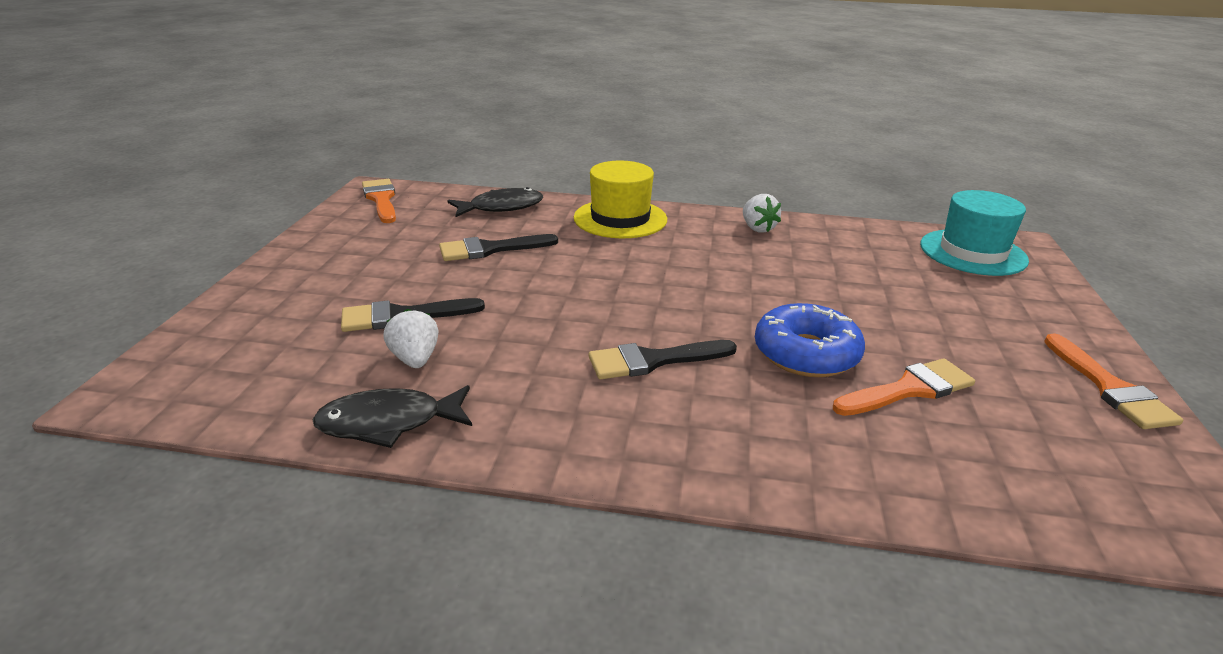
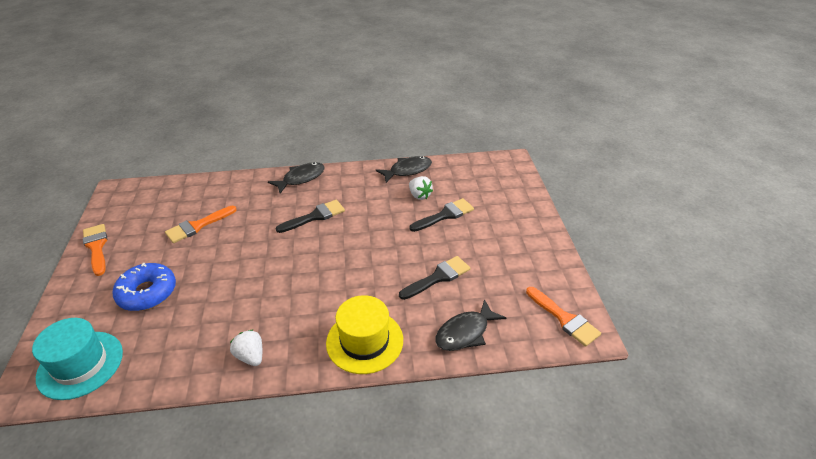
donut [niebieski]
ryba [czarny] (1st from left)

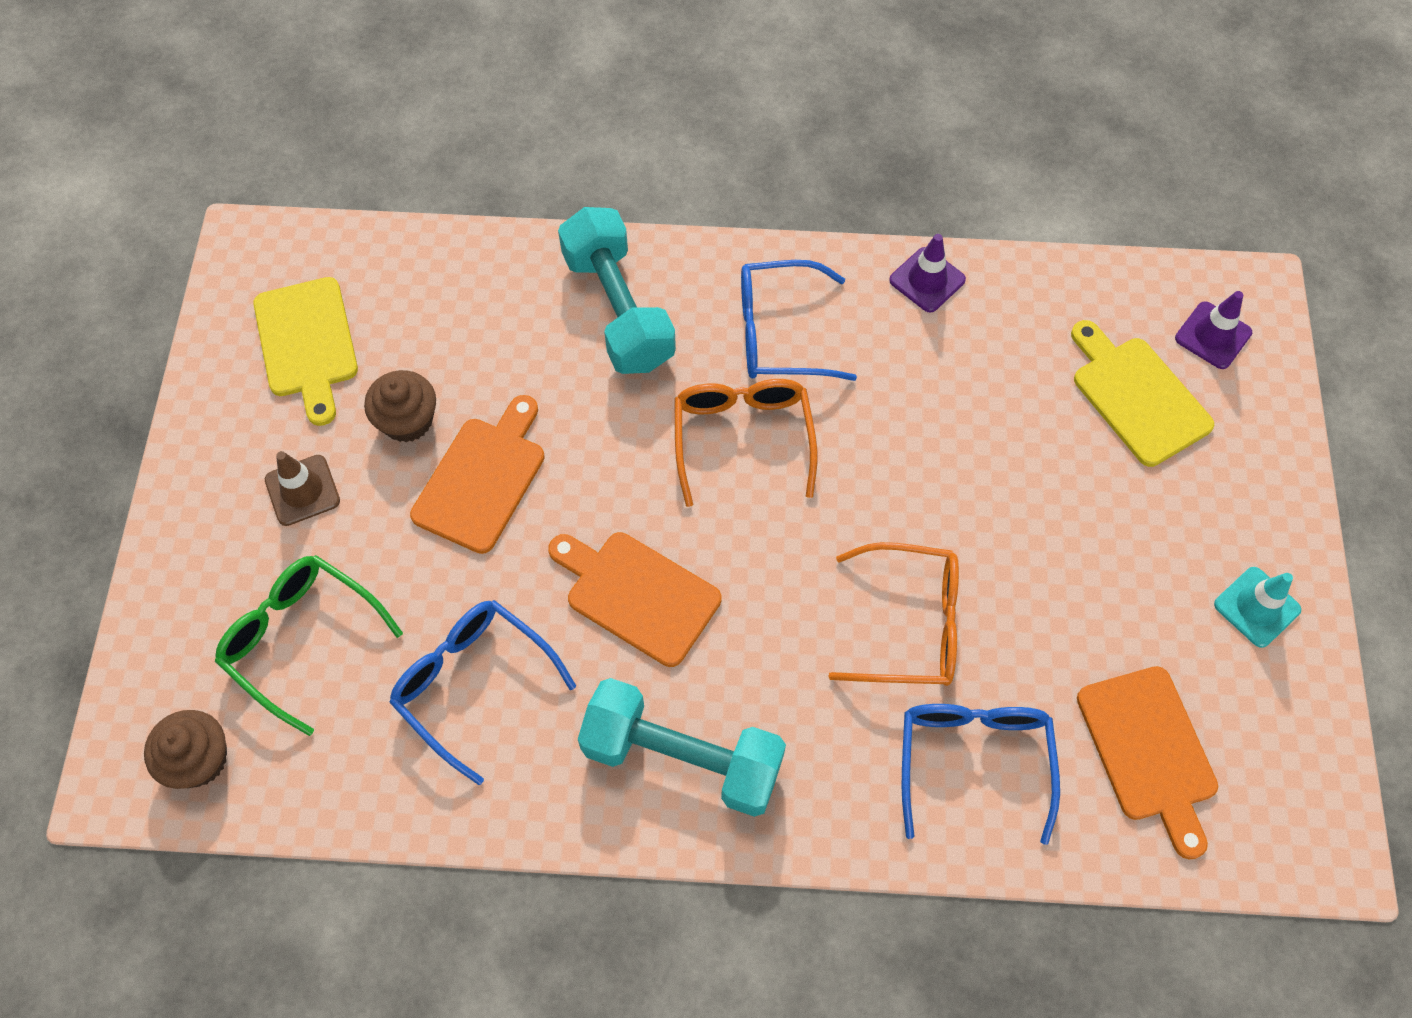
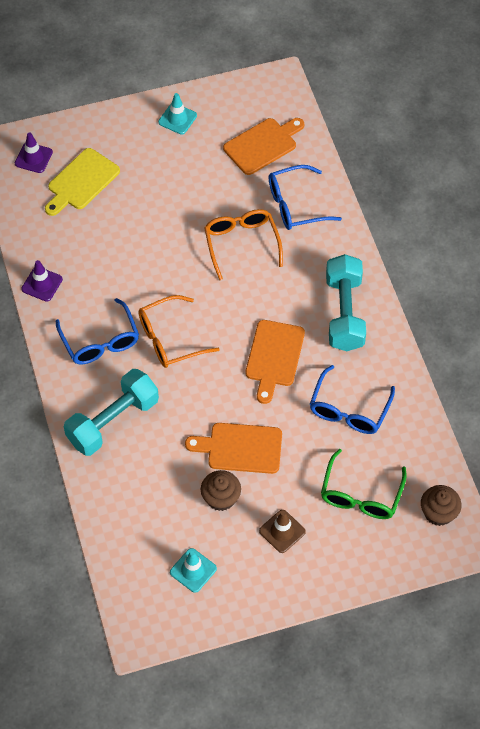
pachołek [turkusowy] (2nd from left)

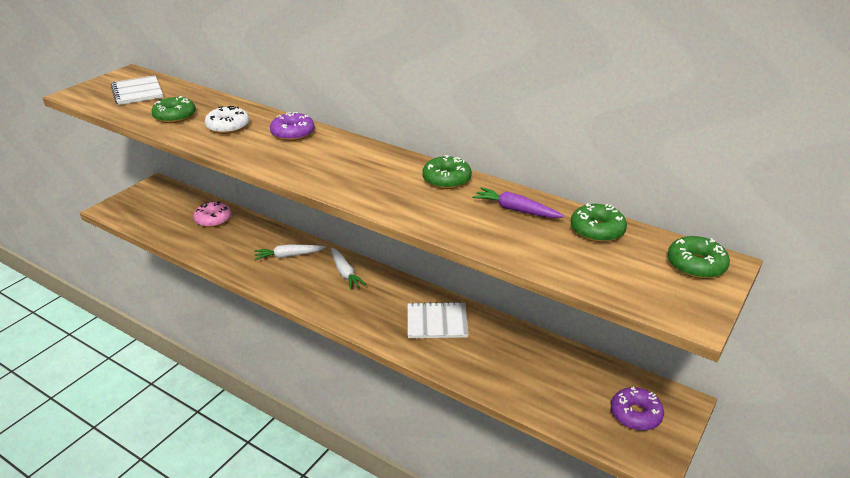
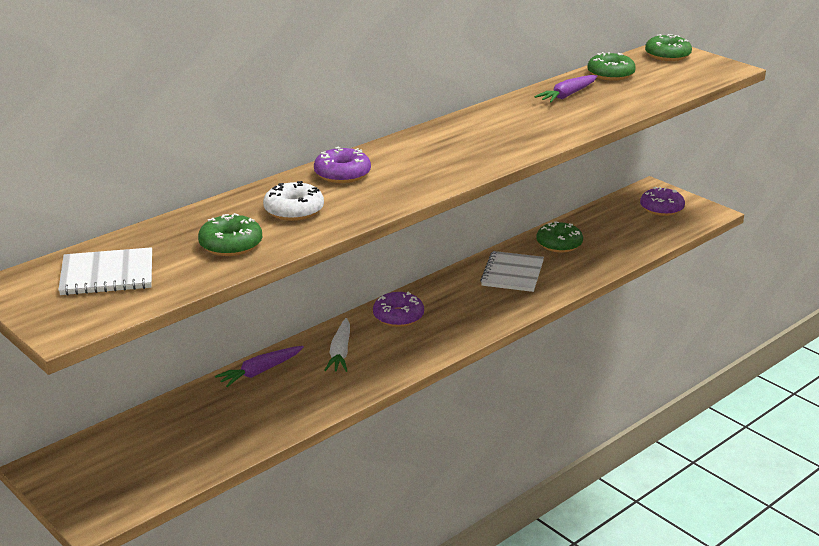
donut [zielony] (2nd from left)
donut [różowy]
donut [fioletowy] (2nd from left)
marchewka [fioletowy] (1st from left)

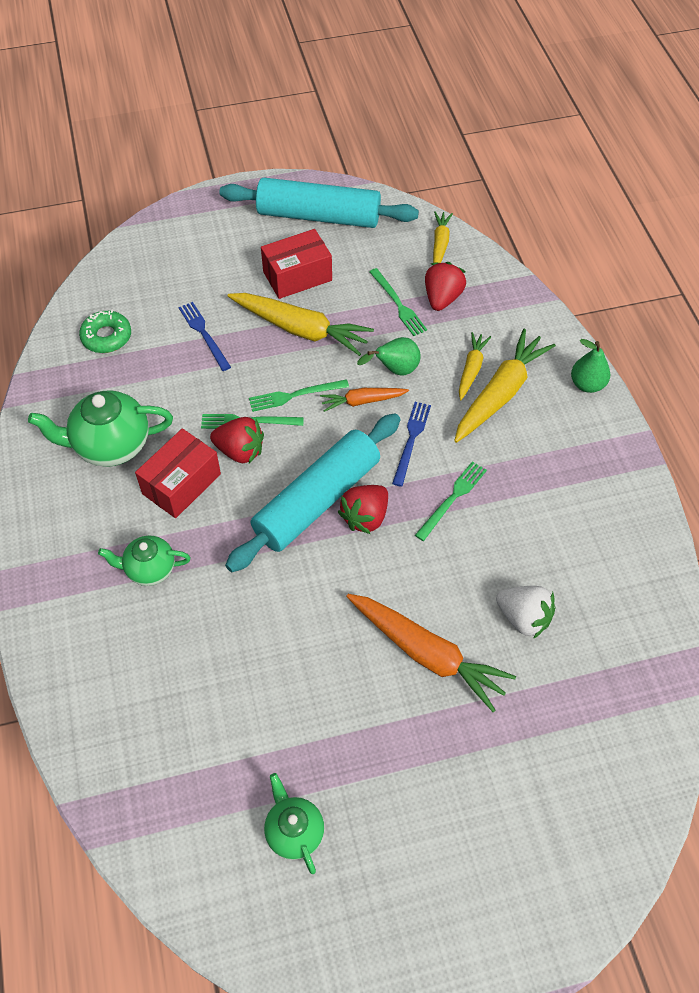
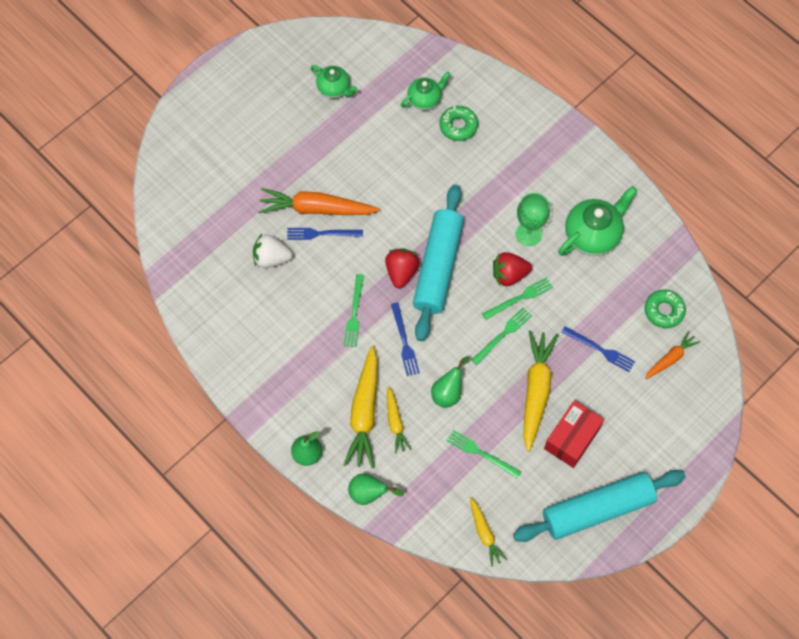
truskawka [czerwony] (3rd from left in the first image)
marchewka [żółty] (4th from left)
marchewka [pomarańczowy] (2nd from left)
kielich [zielony]
imbryk [zielony] (2nd from left)
donut [zielony] (1st from left)
widelec [niebieski] (1st from left)
gruszka [zielony] (2nd from left)

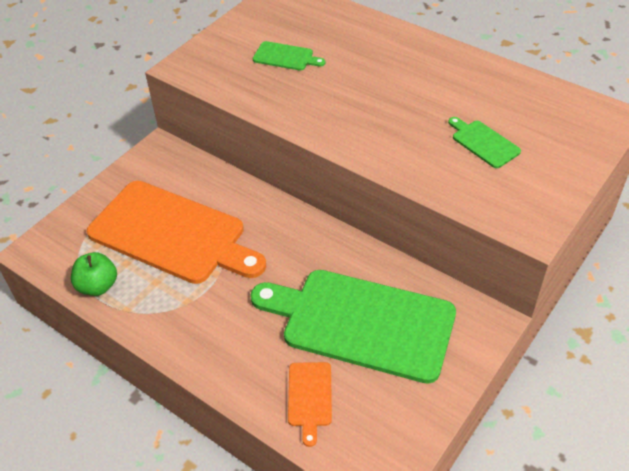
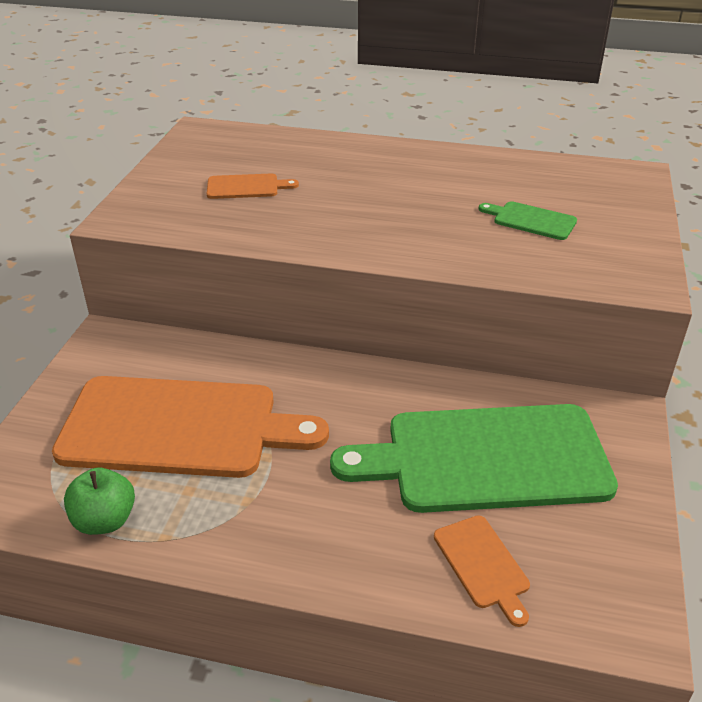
deska do krojenia [pomarańczowy] (2nd from left)

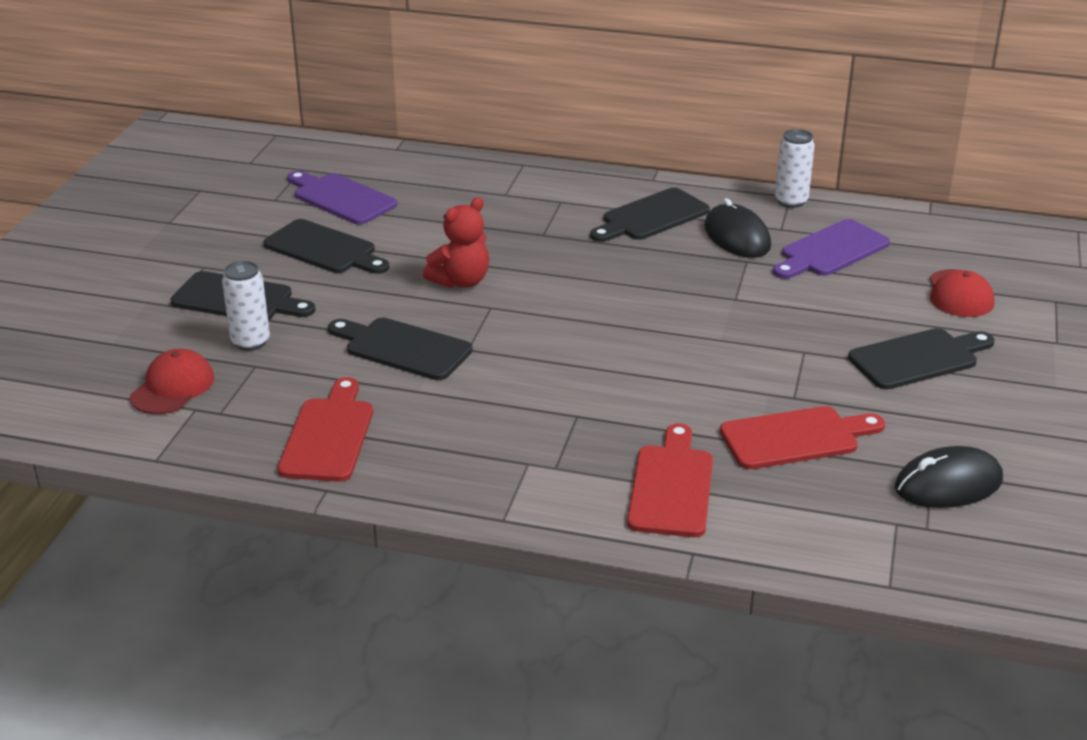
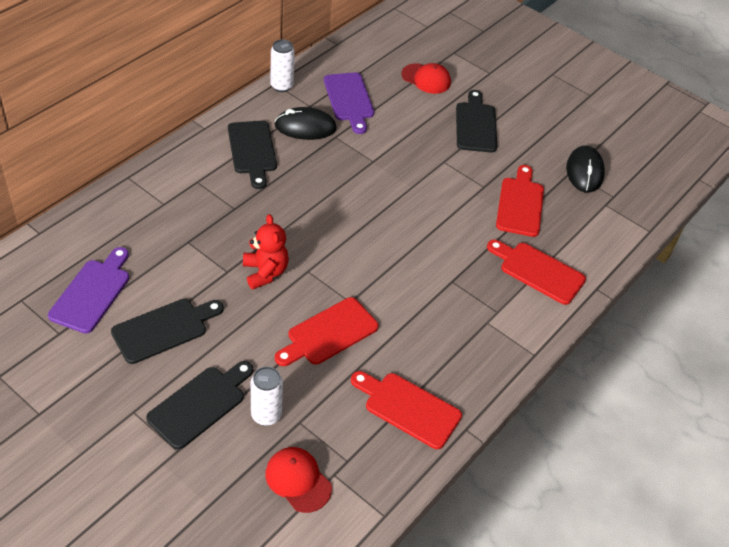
deska do krojenia [fioletowy] (1st from left)
deska do krojenia [czerwony] (1st from left)

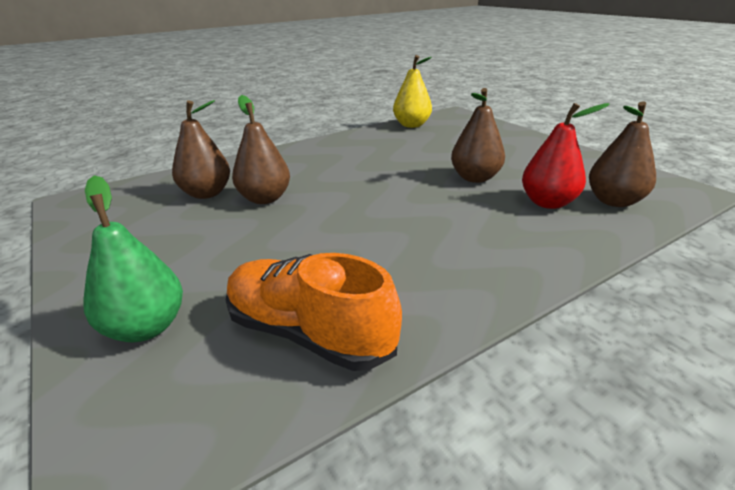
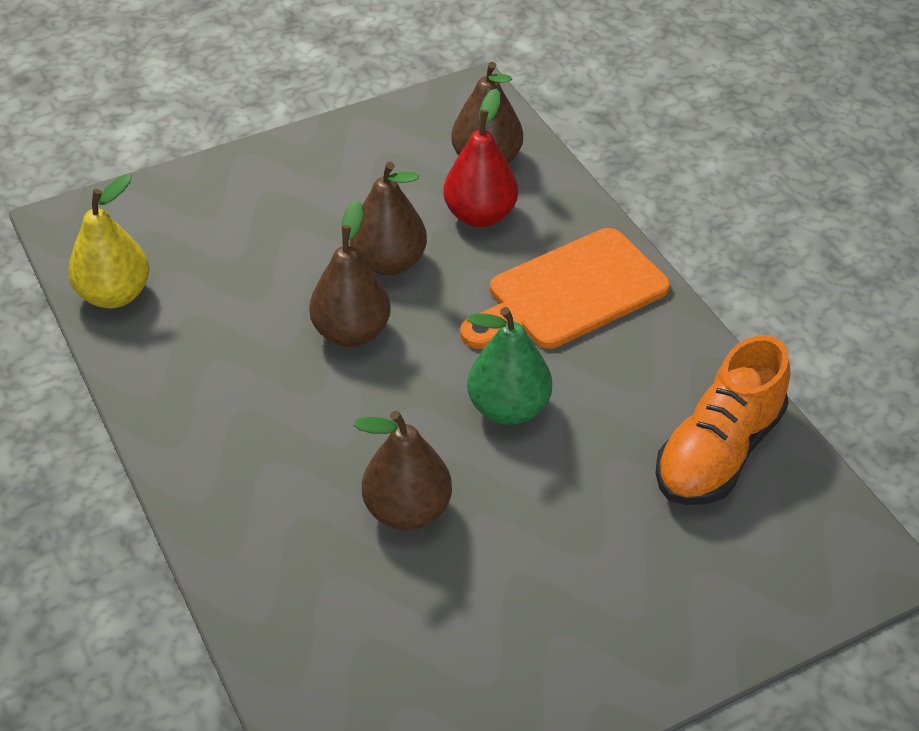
gruszka [brązowy] (1st from left)
gruszka [zielony]
deska do krojenia [pomarańczowy]

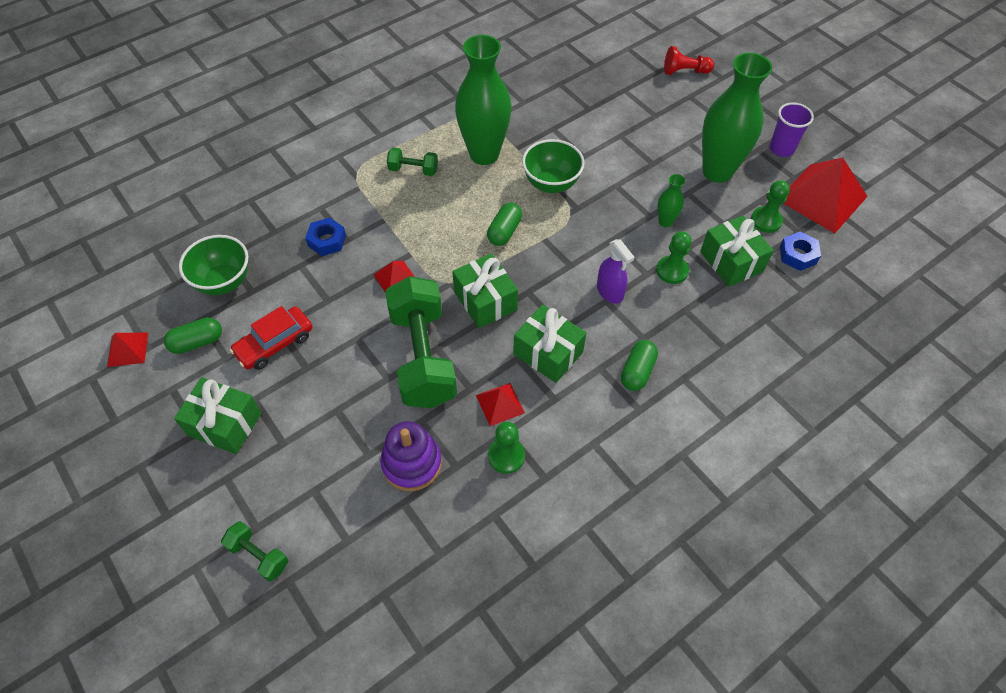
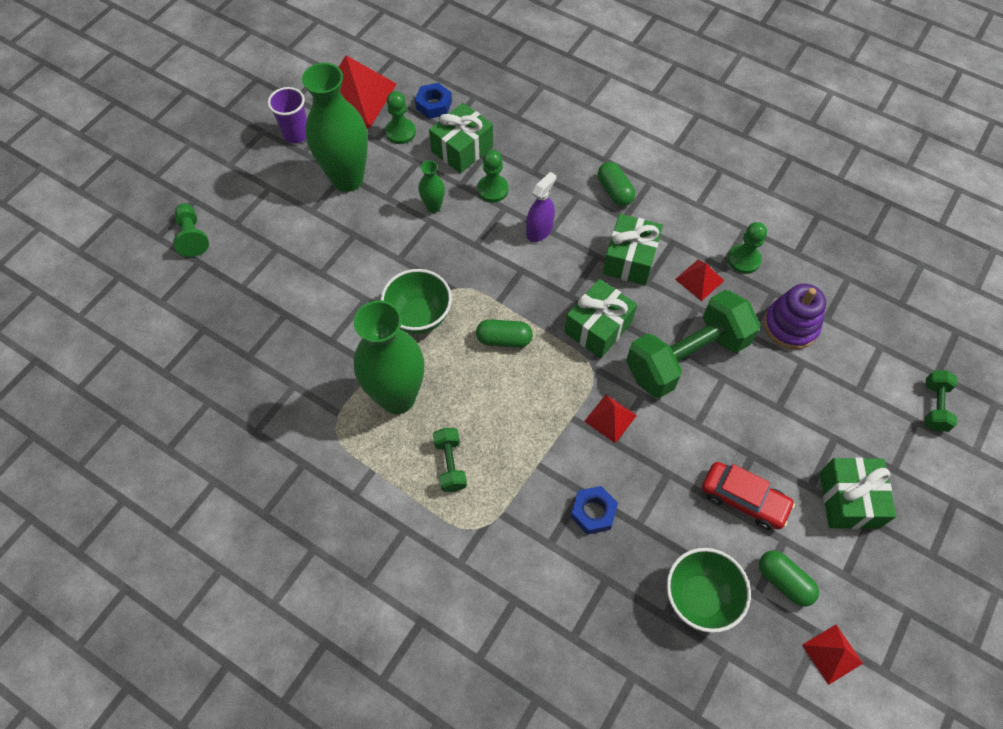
pionek [zielony] (1st from left)
kapsułka [zielony] (2nd from left)

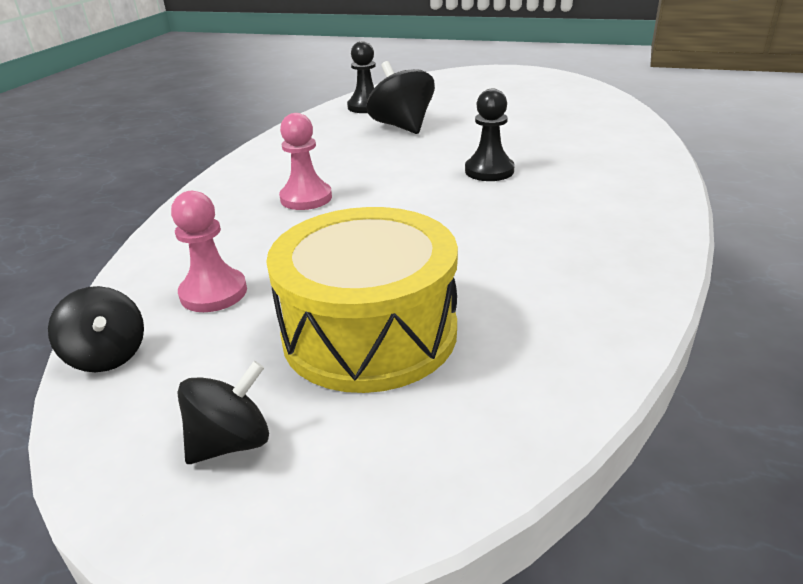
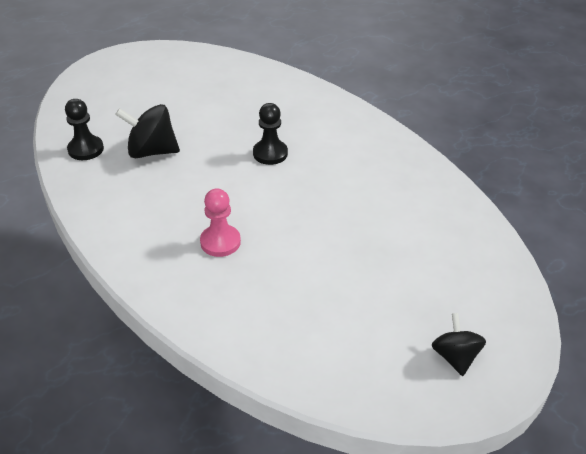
pionek [różowy] (1st from left in the first image)
bęben [żółty]
bączek [czarny] (1st from left in the first image)

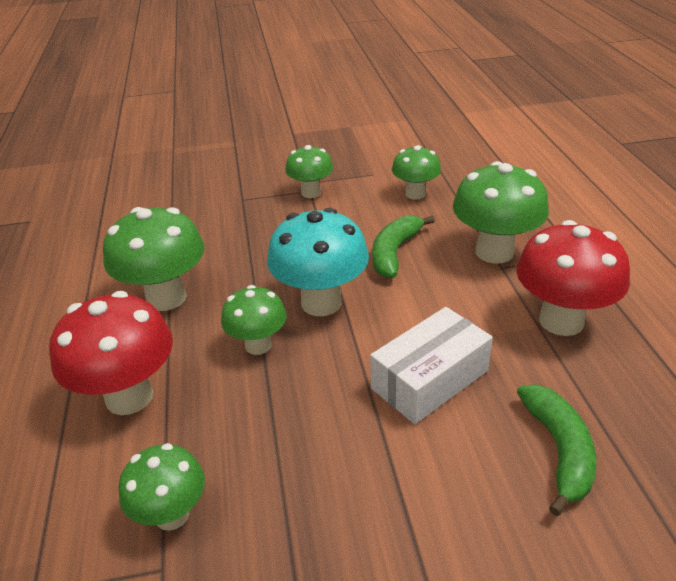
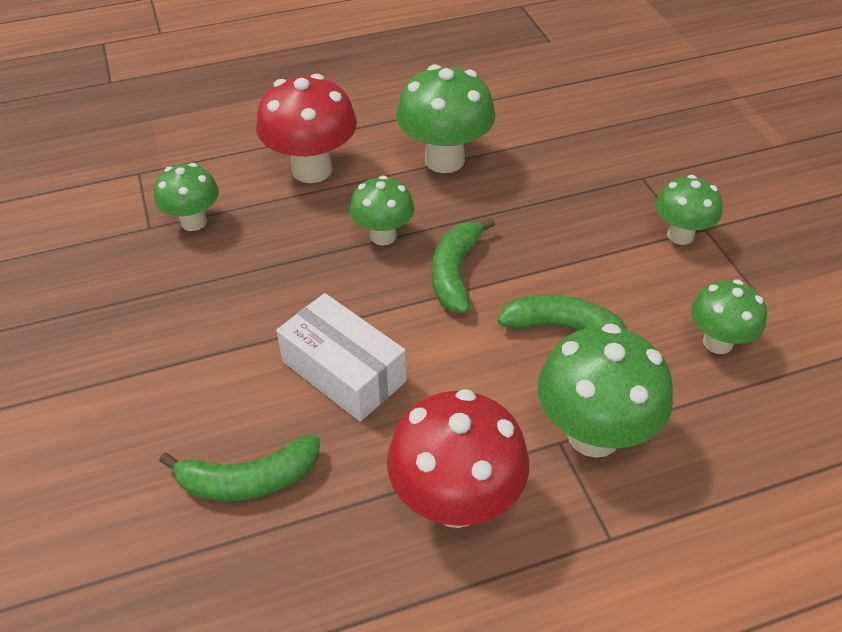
banan [zielony] (2nd from left)

